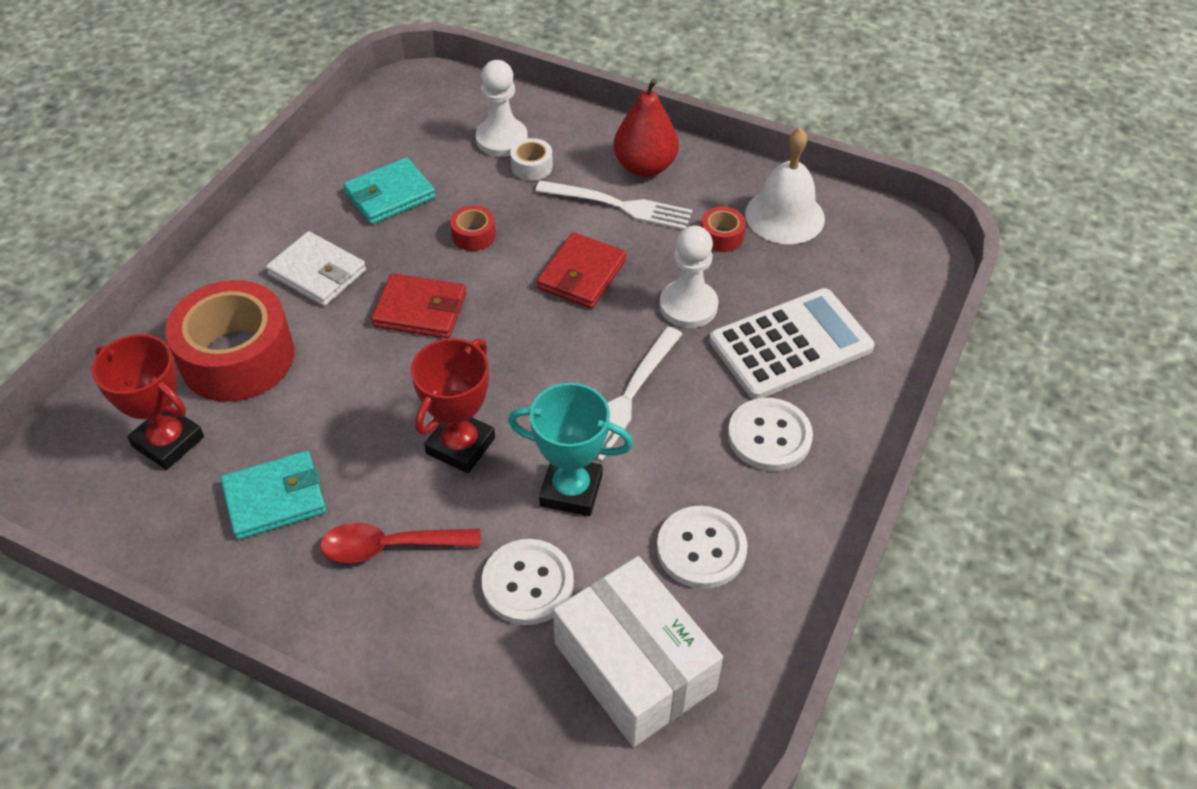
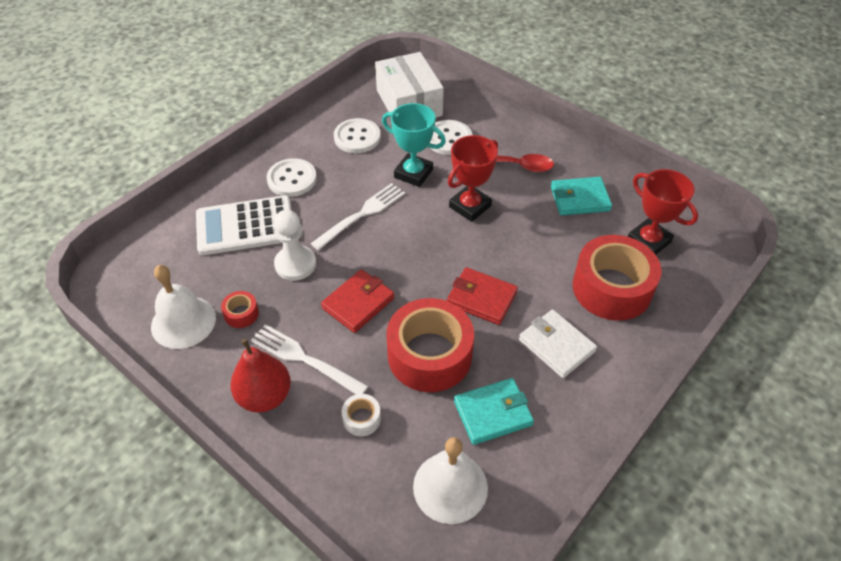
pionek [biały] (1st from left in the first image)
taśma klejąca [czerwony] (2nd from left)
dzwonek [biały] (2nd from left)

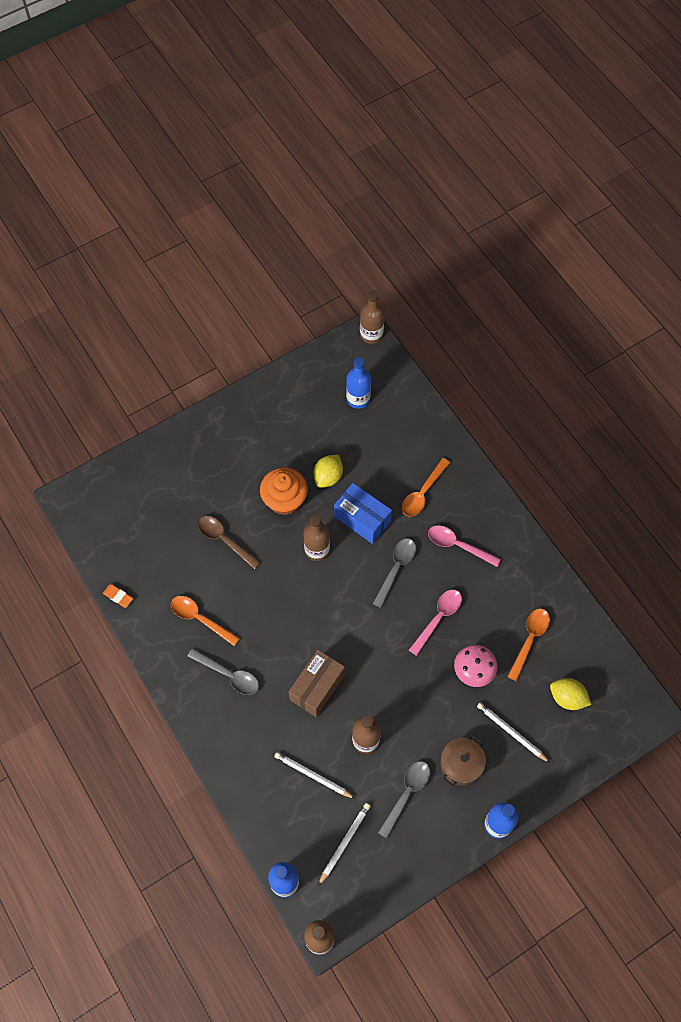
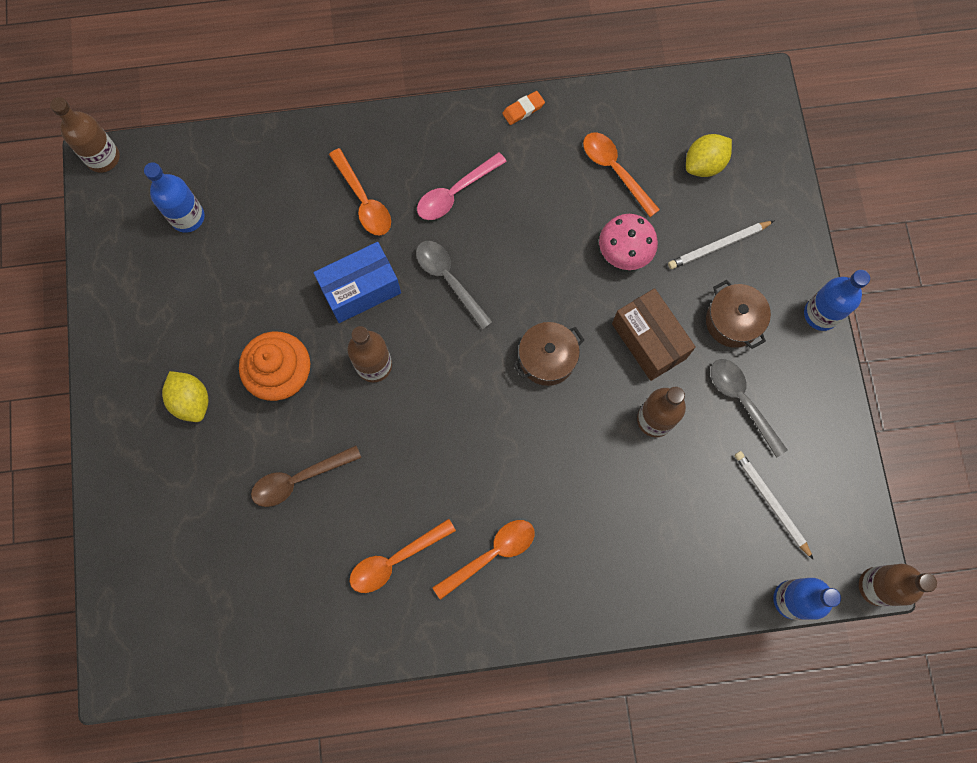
cytryna [żółty] (1st from left)
gumka do mazania [pomarańczowy]
łyżka [różowy] (1st from left in the first image)
łyżka [pomarańczowy] (3rd from left)
pudełko [brązowy]
ołówek [biały] (1st from left in the first image)
garnek [brązowy] (1st from left)

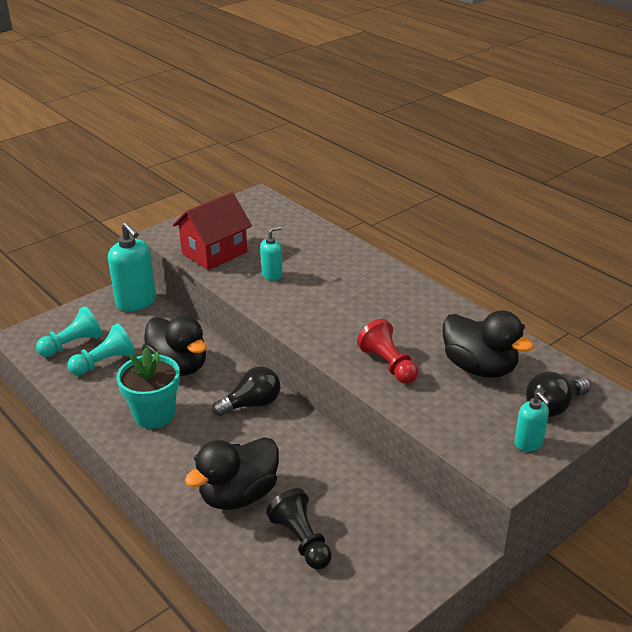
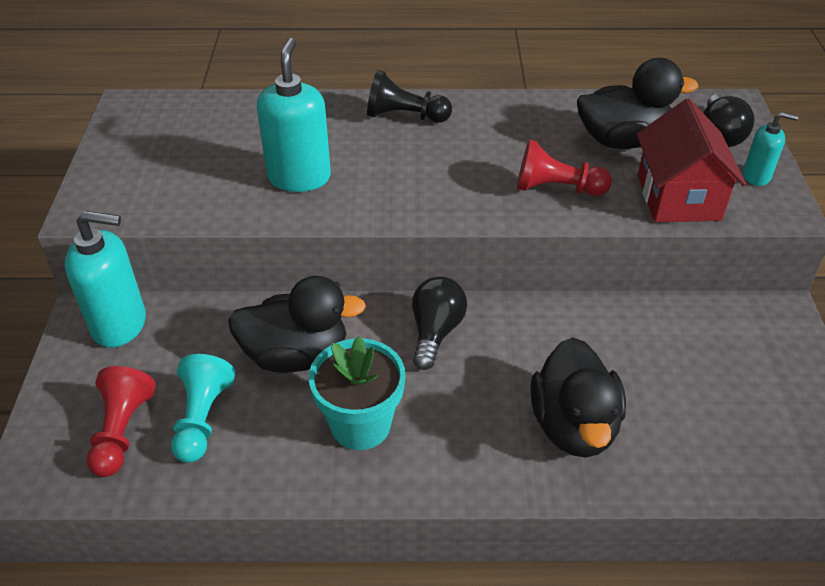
domek [czerwony]
dozownik mydła [turkusowy] (2nd from left)
pionek [czerwony] (1st from left)
pionek [czarny]

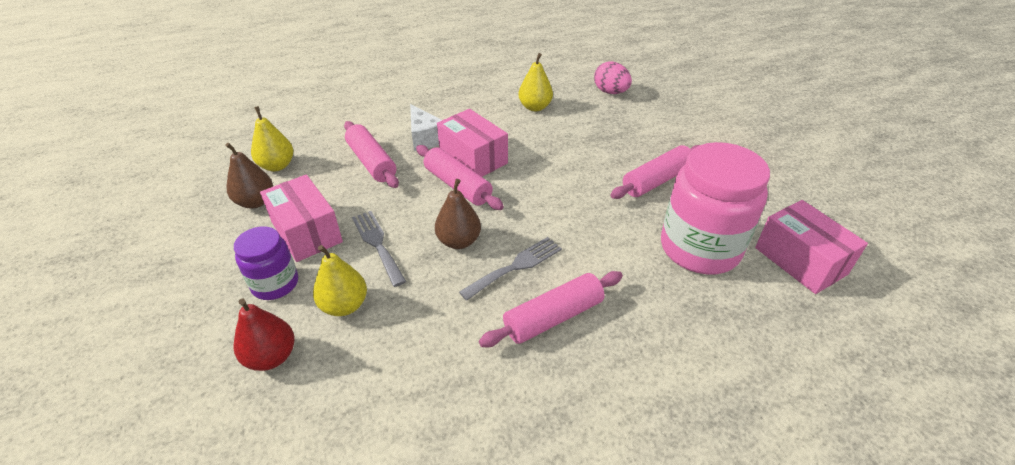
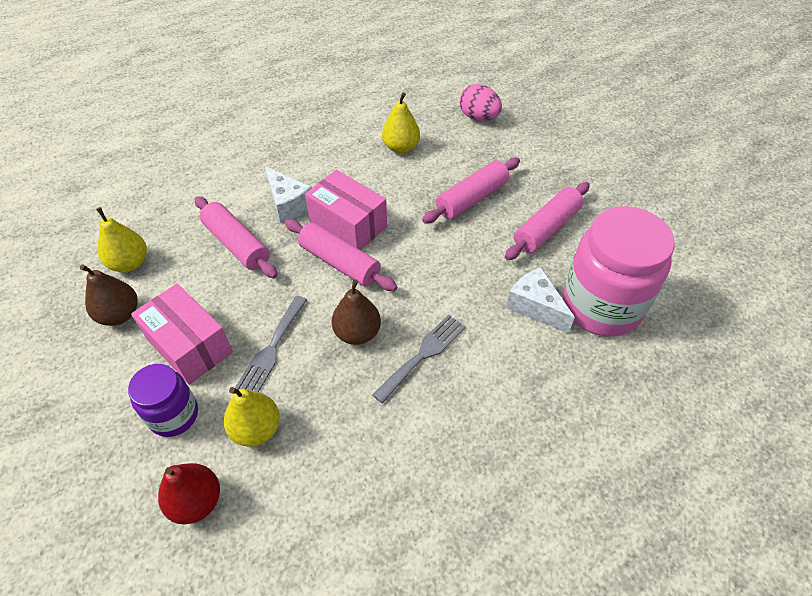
pudełko [różowy] (3rd from left in the first image)
widelec [szary] (1st from left)
wałek do ciasta [różowy] (3rd from left)
ser [biały] (2nd from left)

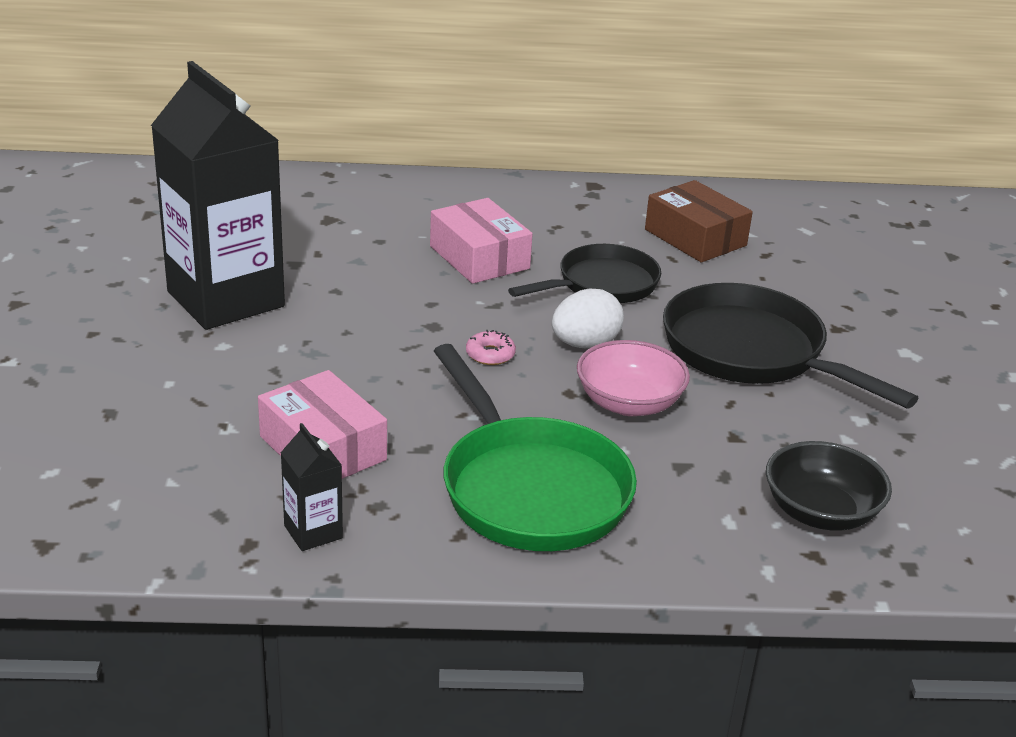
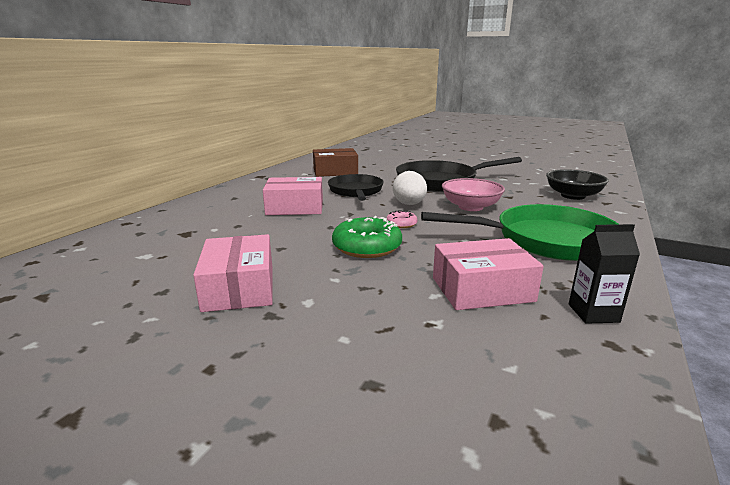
pudełko [różowy] (1st from left)
donut [zielony]

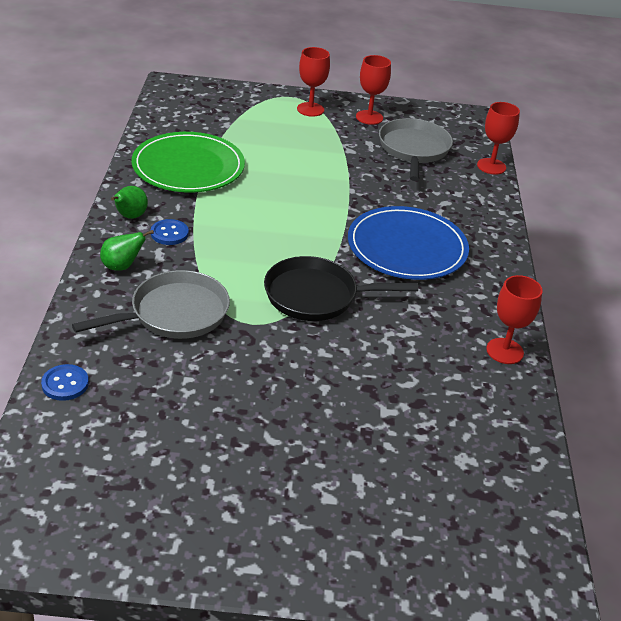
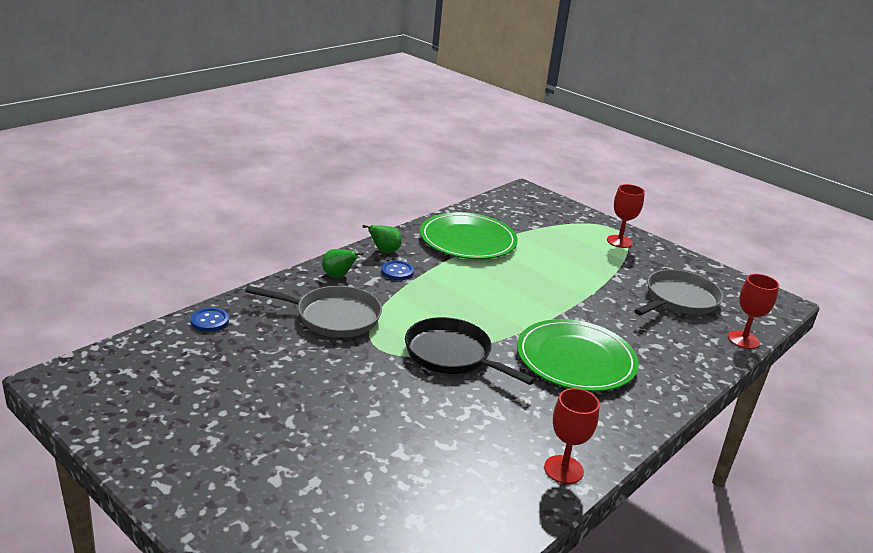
kielich [czerwony] (2nd from left in the first image)
talerz [zielony] (2nd from left)

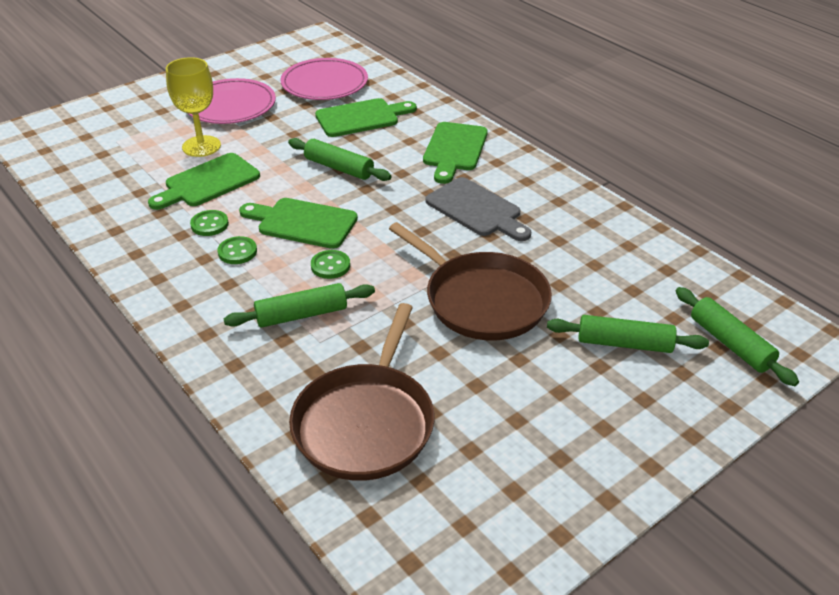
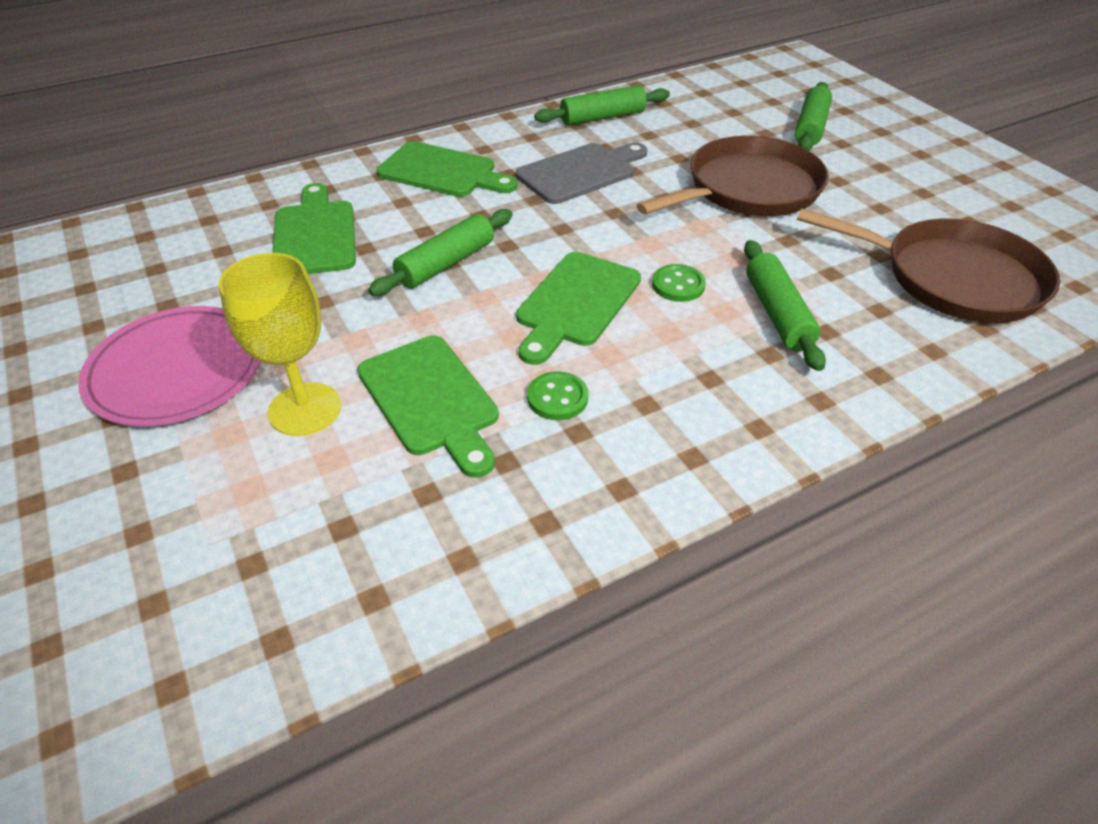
talerz [różowy] (2nd from left in the first image)
guzik [zielony] (2nd from left in the first image)
wałek do ciasta [zielony] (2nd from left)

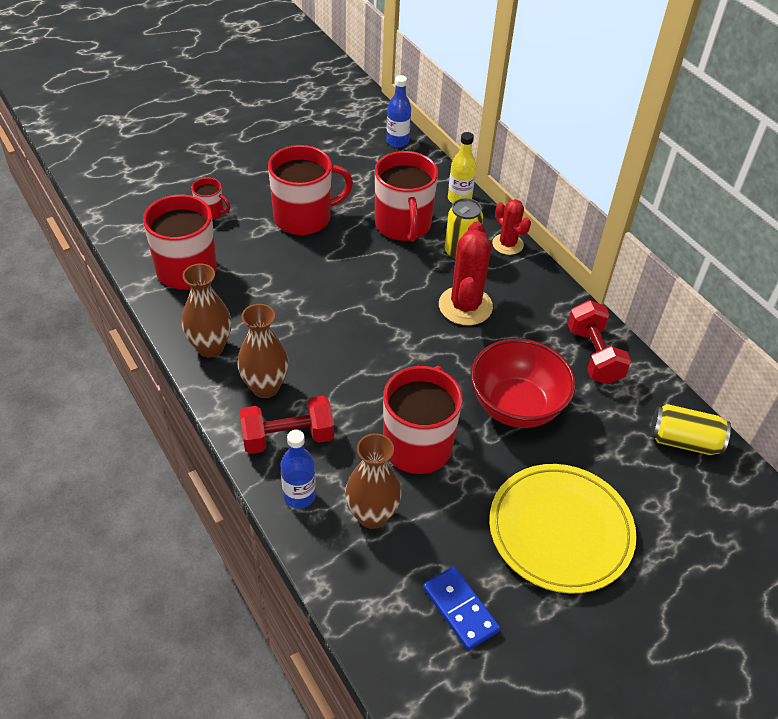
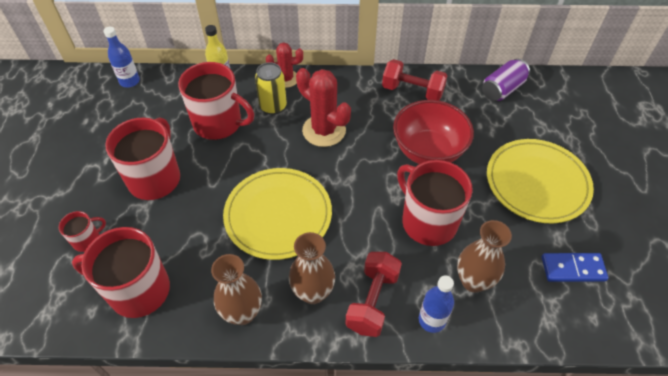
puszka [fioletowy]
talerz [żółty] (1st from left)

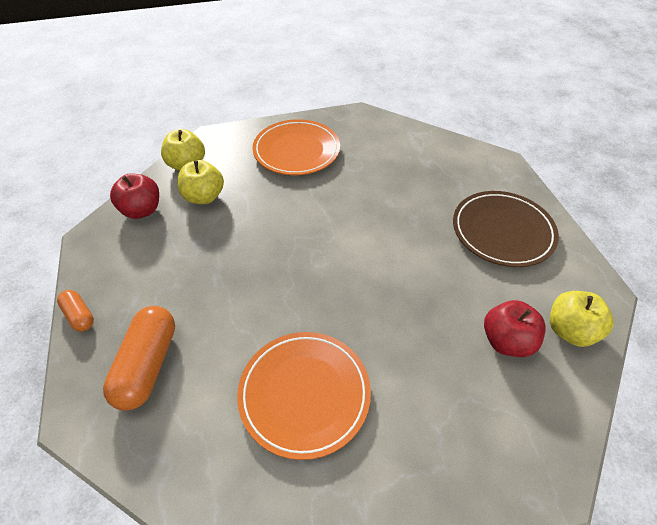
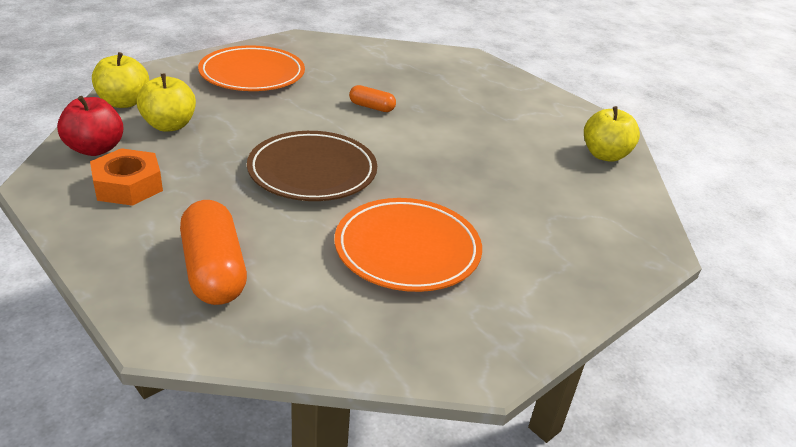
talerz [brązowy]
kapsułka [pomarańczowy] (2nd from left)
jabłko [czerwony] (2nd from left in the first image)
nakrętka [pomarańczowy]

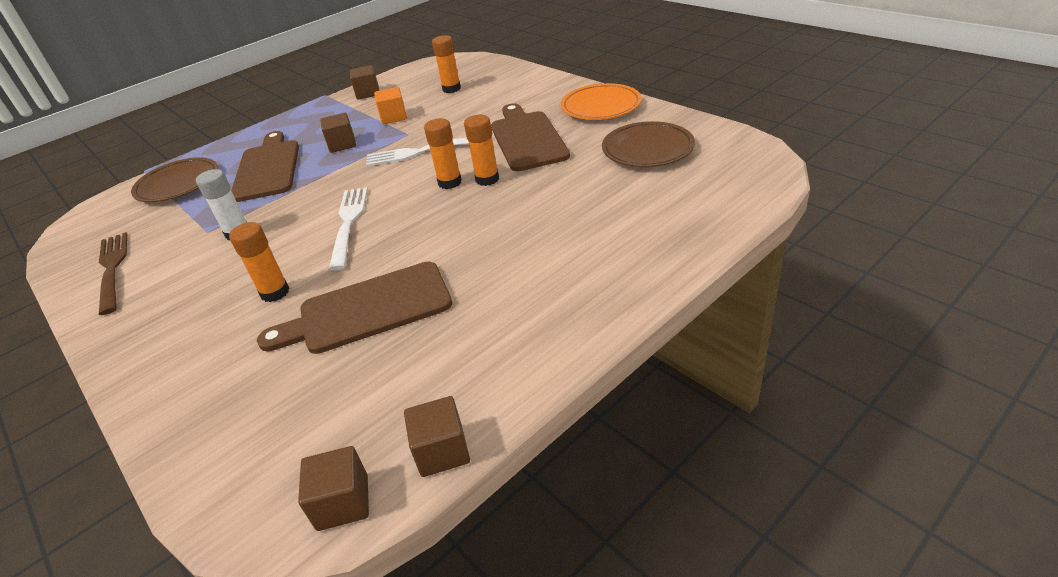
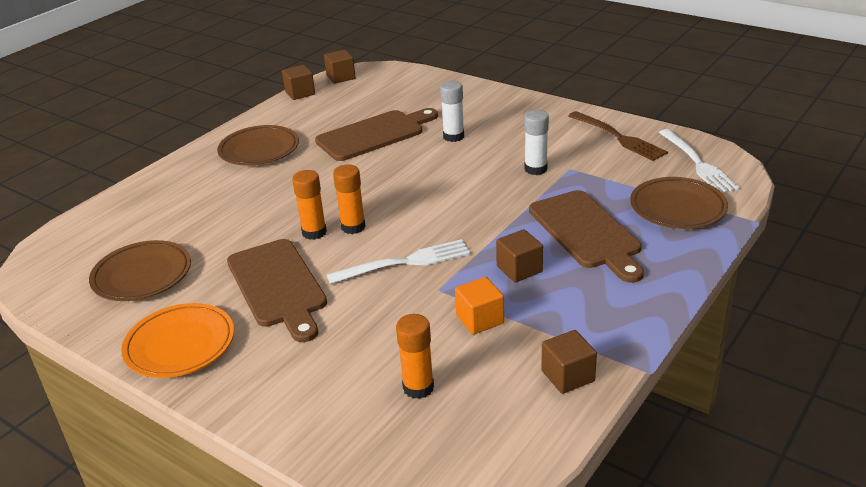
widelec [biały] (2nd from left)
klej w sztyfcie [biały] (1st from left)
talerz [brązowy] (2nd from left)

